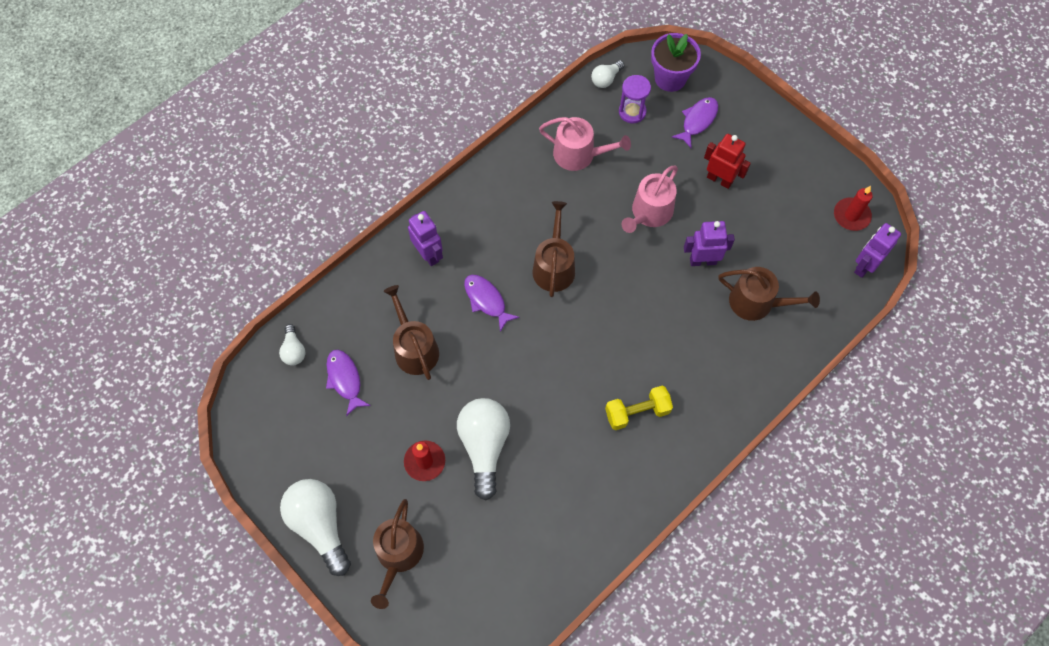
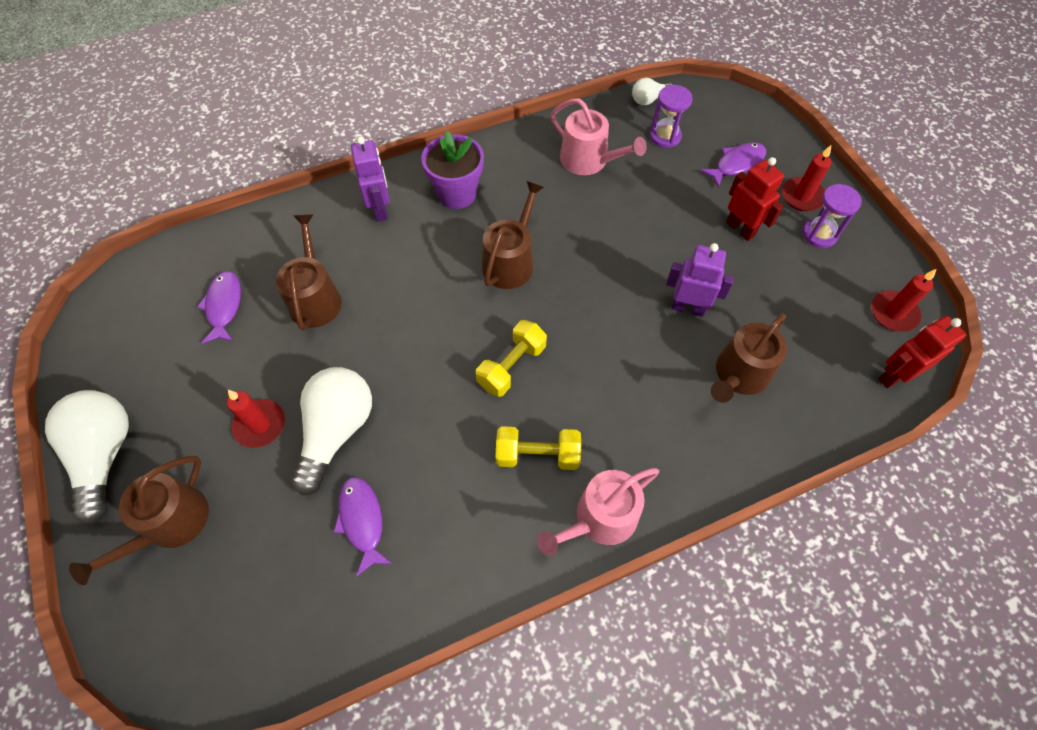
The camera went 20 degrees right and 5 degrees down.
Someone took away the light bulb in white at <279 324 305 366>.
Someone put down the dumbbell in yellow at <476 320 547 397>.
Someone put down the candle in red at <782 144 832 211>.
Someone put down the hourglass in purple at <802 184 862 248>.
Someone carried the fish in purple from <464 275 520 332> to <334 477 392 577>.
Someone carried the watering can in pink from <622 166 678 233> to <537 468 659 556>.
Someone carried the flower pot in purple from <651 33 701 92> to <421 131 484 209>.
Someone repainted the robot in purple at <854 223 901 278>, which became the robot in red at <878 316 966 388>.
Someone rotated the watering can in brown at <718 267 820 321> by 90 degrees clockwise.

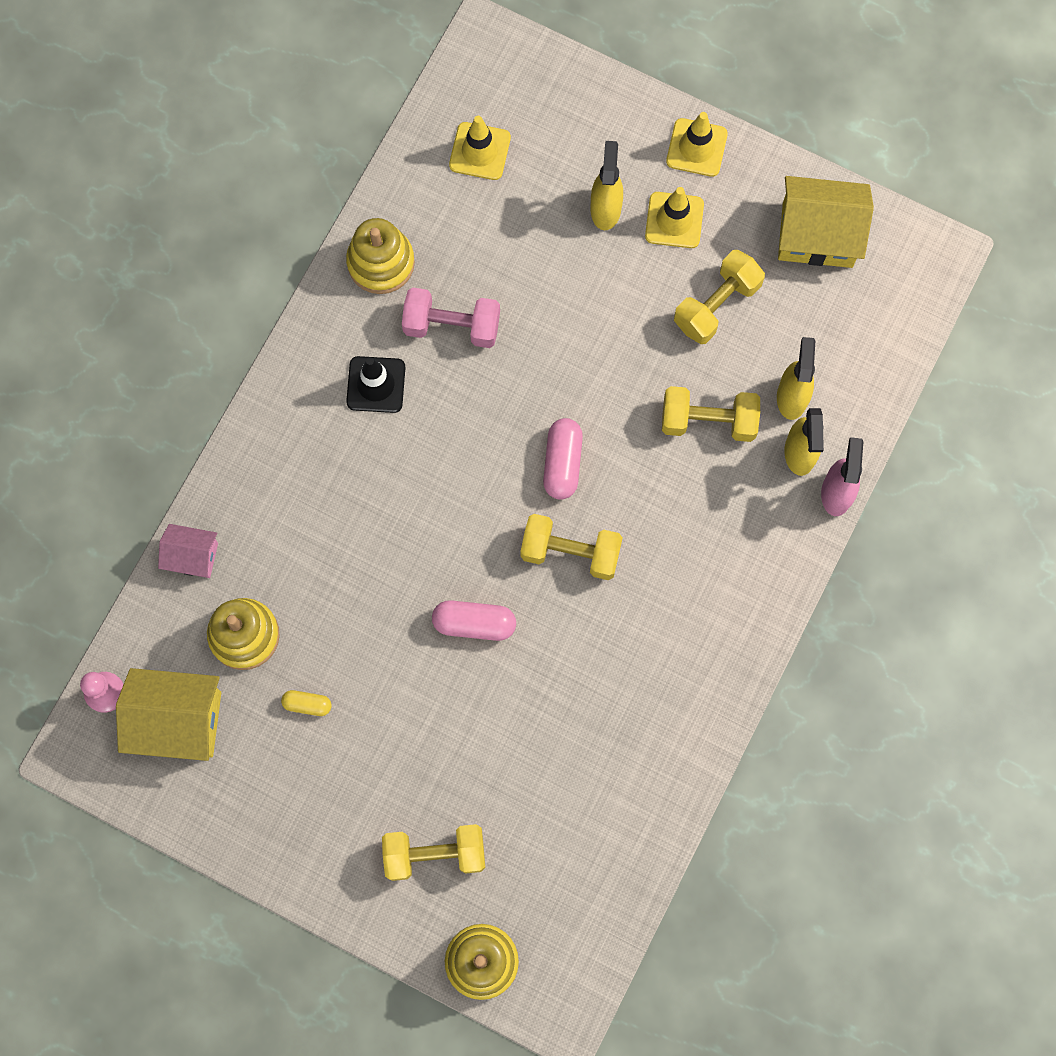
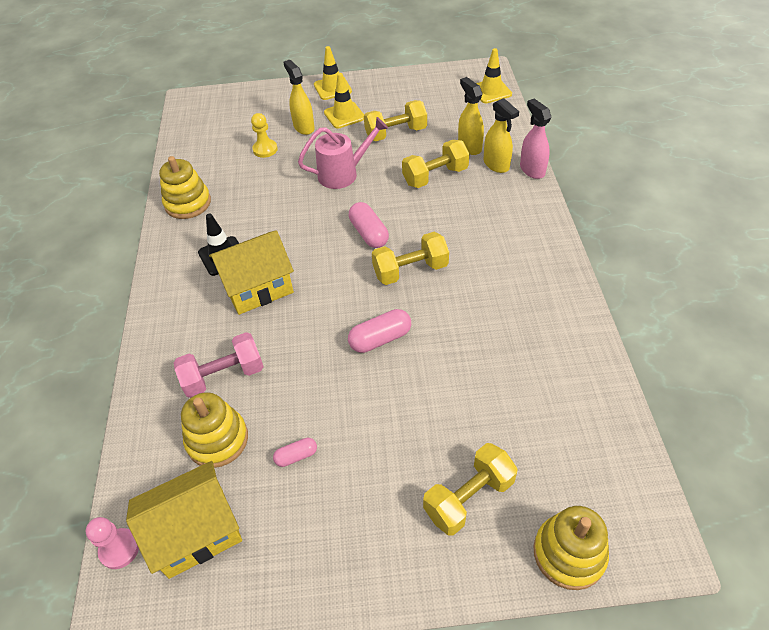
The camera went 30 degrees left and 25 degrees down.
Someone took away the house in pink at <158 524 218 578>.
Someone put down the pawn in yellow at <251 113 278 158>.
Someone put down the watering can in pink at <298 117 388 189>.
Someone carried the dumbbell in pink from <402 288 500 348> to <174 332 264 398>.
Someone carried the traffic cone in yellow from <449 116 511 180> to <476 48 512 103>.
Someone carried the house in yellow from <778 176 874 268> to <209 230 294 315>.
Someone repainted the capsule in yellow at <281 690 332 716>, which became the capsule in pink at <273 438 317 467>.
Someone rotated the dumbbell in yellow at <674 250 765 344> by 60 degrees clockwise.

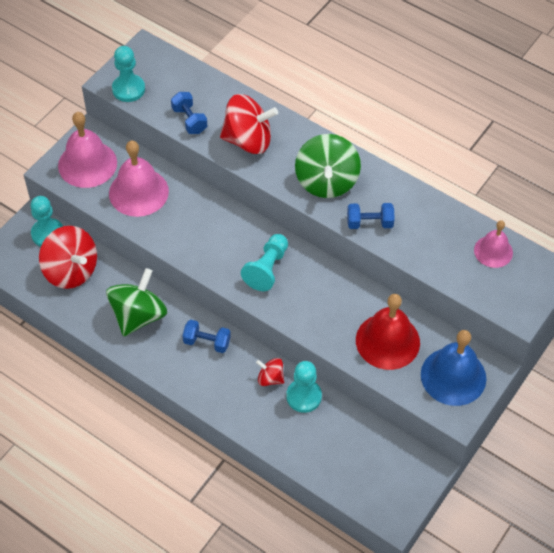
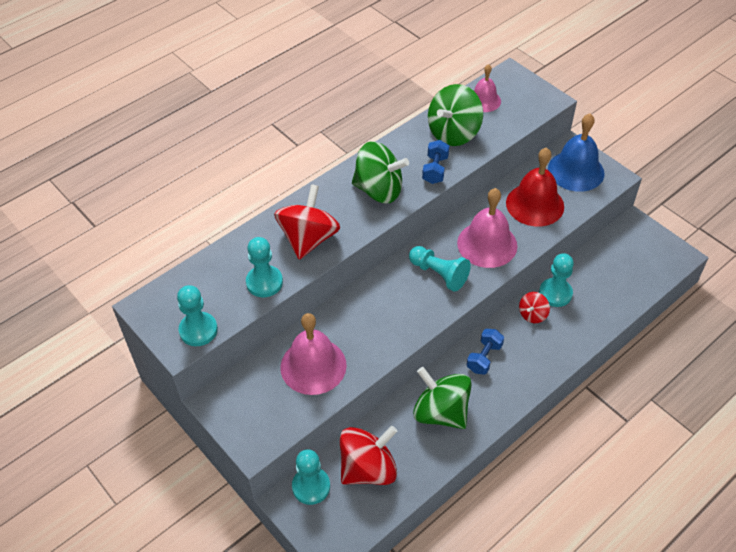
The camera went 75 degrees left and 5 degrees down.
Someone put down the spinning top in green at <428 84 483 146>.
Someone carried the bell in pink from <58 112 117 188> to <457 188 517 268>.
Someone swapped the dumbbell in blue at <171 92 207 134> for the pawn in turquoise at <246 237 283 297>.

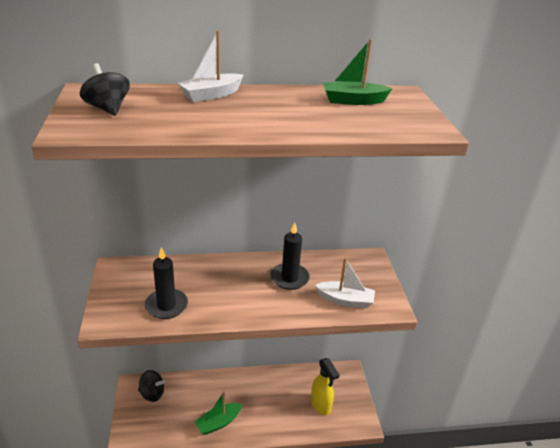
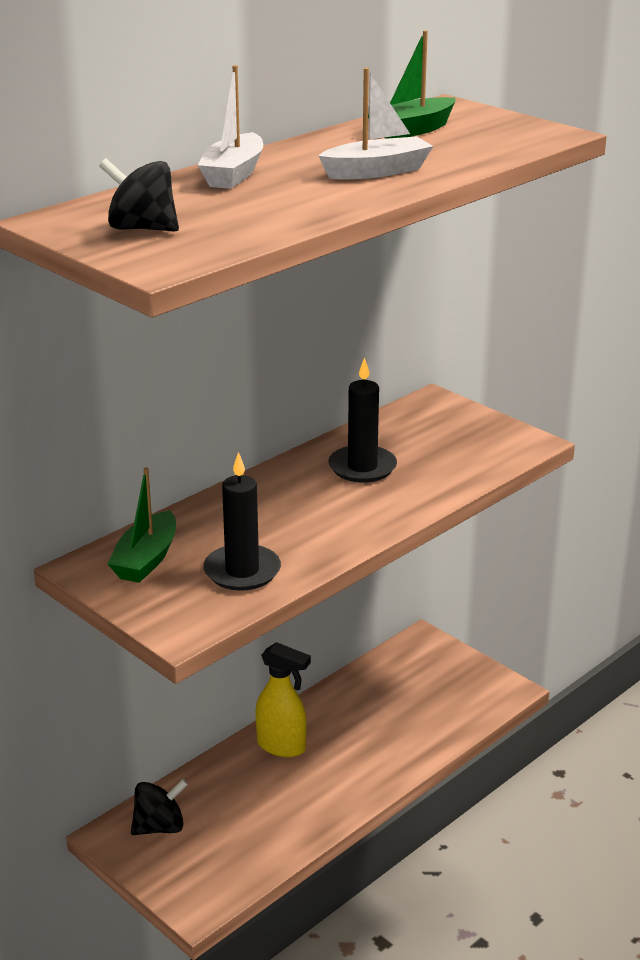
The camera went 35 degrees left and 5 degrees down.
Someone carried the boat in green from <194 391 242 435> to <108 467 176 583>.
Someone carried the spray bottle in yellow from <311 358 340 415> to <255 642 311 757>.
Someone carried the boat in white from <315 258 375 308> to <319 68 433 179>.

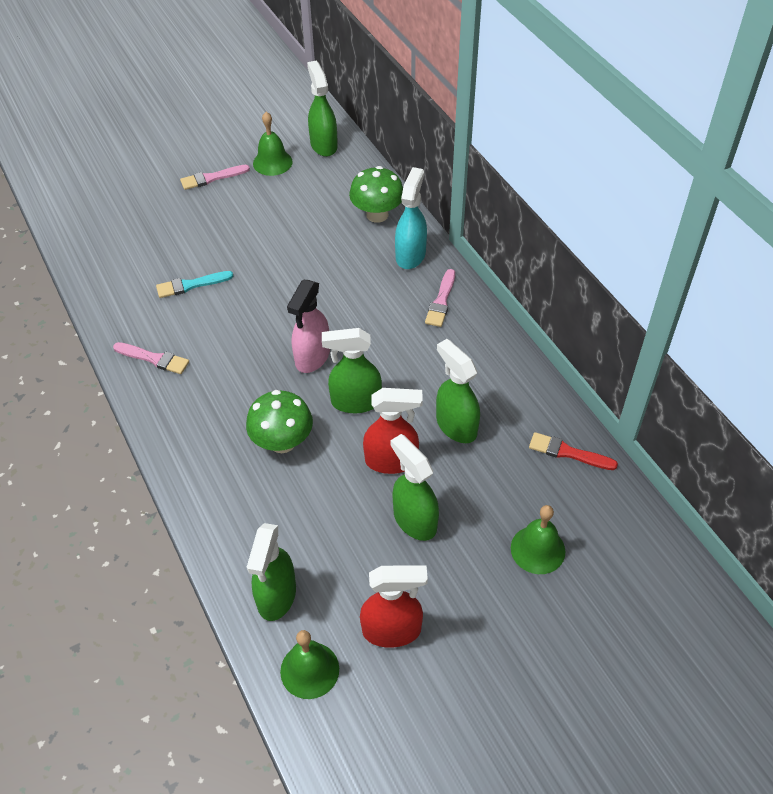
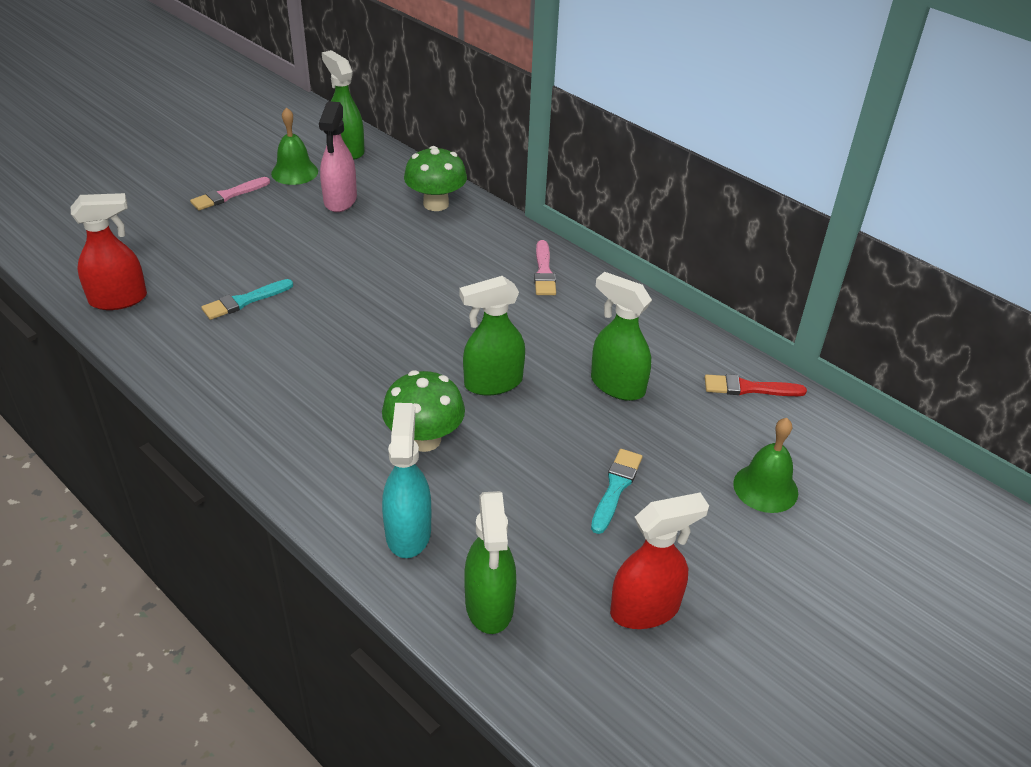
The camera went 20 degrees left and 10 degrees down.
Someone took away the brush in pink at <113 342 189 374>.
Someone took away the bell in green at <280 630 339 699>.
Someone carried the spray bottle in pink from <287 280 330 373> to <319 101 357 212>.
Someone carried the spray bottle in red from <363 388 423 474> to <71 193 147 310>.
Someone carried the spray bottle in turquoise from <395 167 427 269> to <382 403 431 558>.
Someone swapped the spray bottle in green at <390 434 439 541> for the brush in turquoise at <591 449 642 534>.

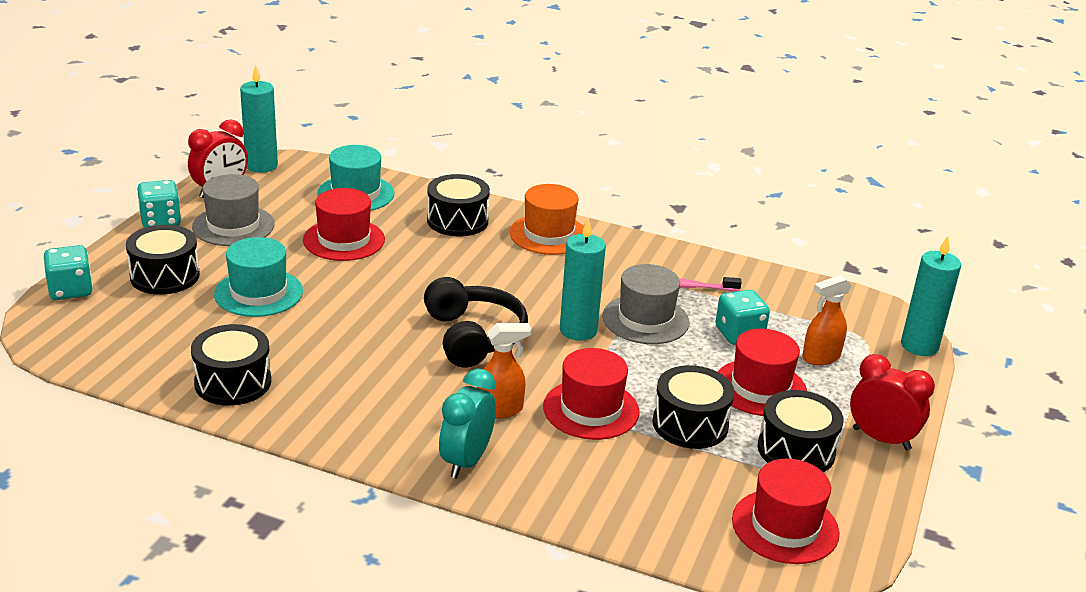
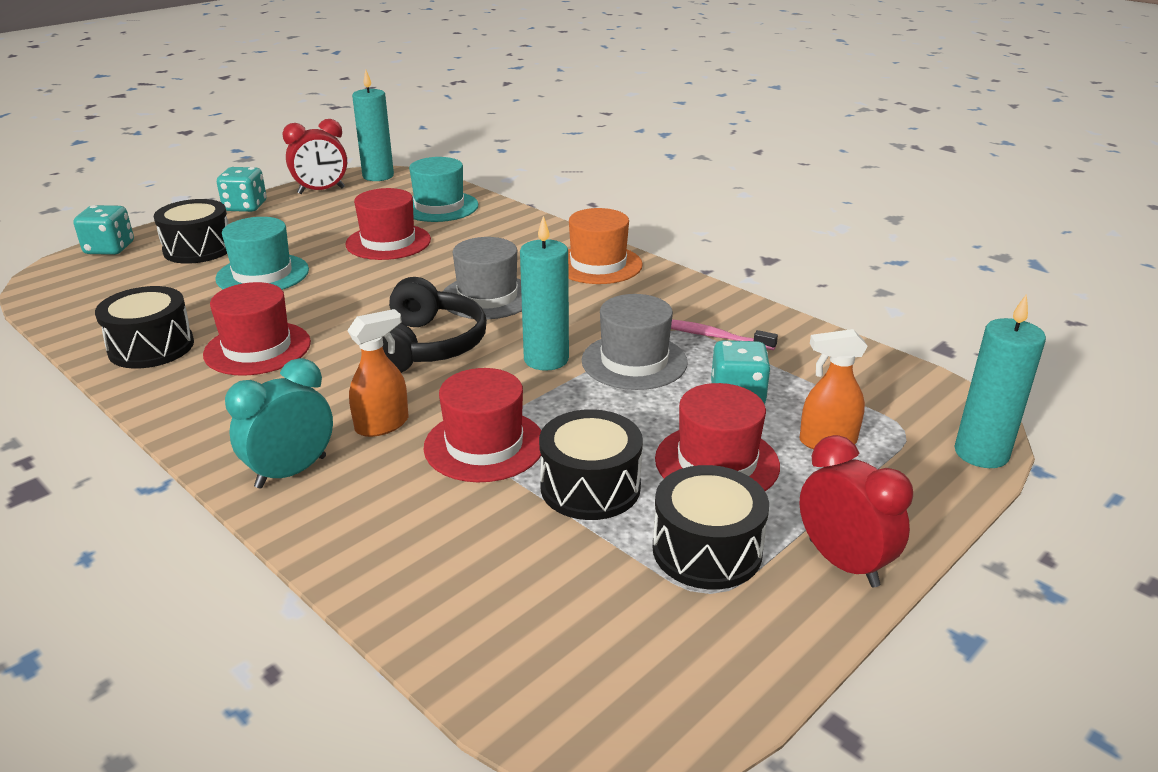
The camera went 25 degrees right and 0 degrees up.
Someone took away the drum in black at <427 174 490 236>.
Someone carried the hat in grey from <192 174 275 246> to <443 237 522 319>.
Someone carried the hat in red from <732 459 840 564> to <203 282 311 376>.
Someone rotated the spray bottle in orange at <477 323 531 418> by 45 degrees counterclockwise.

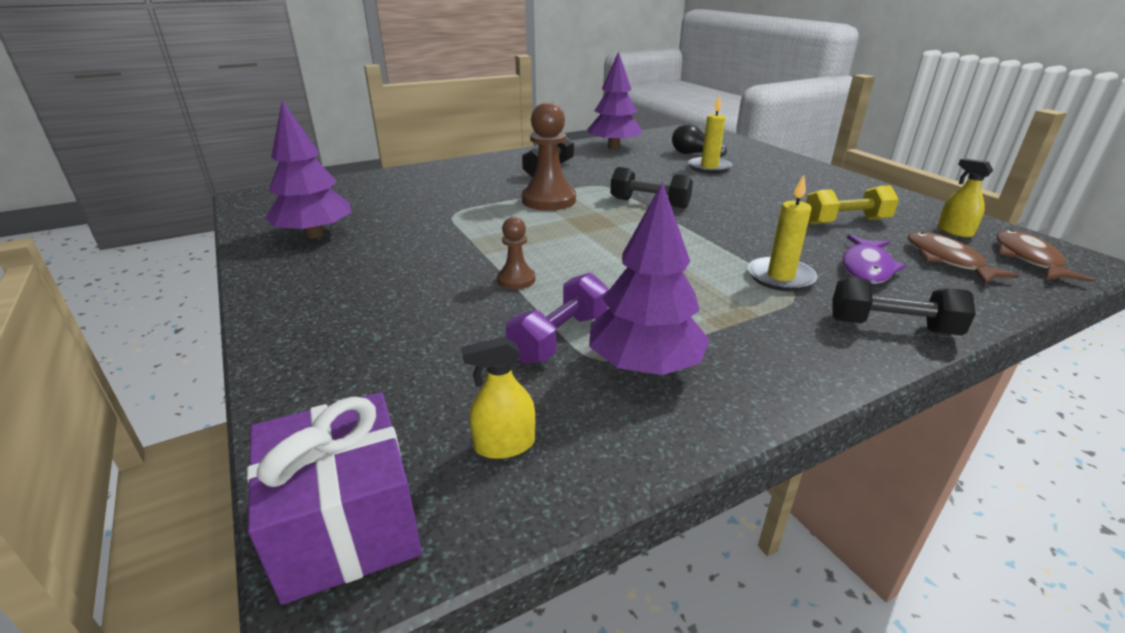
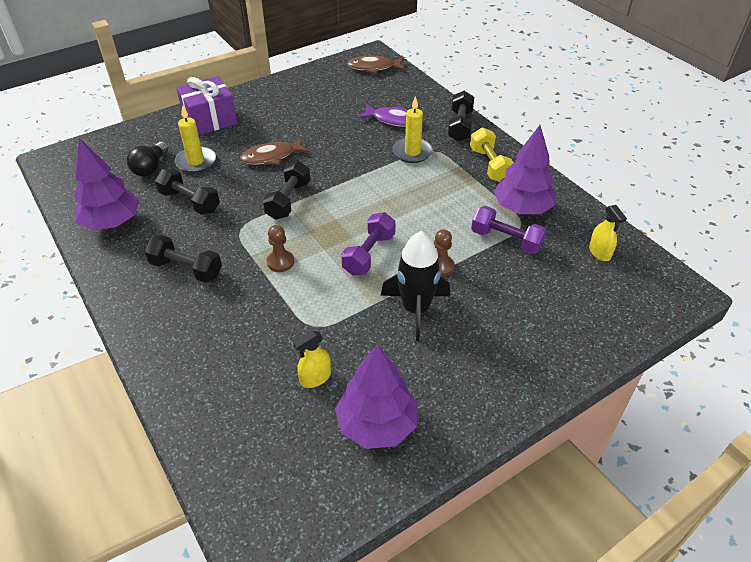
The camera went 95 degrees left and 15 degrees up.
Someone put down the dumbbell in black at <155 169 220 215>.
Someone put down the dumbbell in purple at <341 212 396 275>.
Someone put down the rocket in black at <381 231 450 341>.
Someone carried the gift in purple from <247 392 422 605> to <176 76 237 135>.
Someone carried the dumbbell in yellow from <806 185 899 224> to <470 128 514 182>.
Someone carried the fish in brown from <908 232 1019 284> to <240 137 310 165>.
Someone carried the spray bottle in yellow from <938 158 993 237> to <293 331 331 388>.
Someone scaled the pawn in brown at <522 102 576 211> by 0.53.

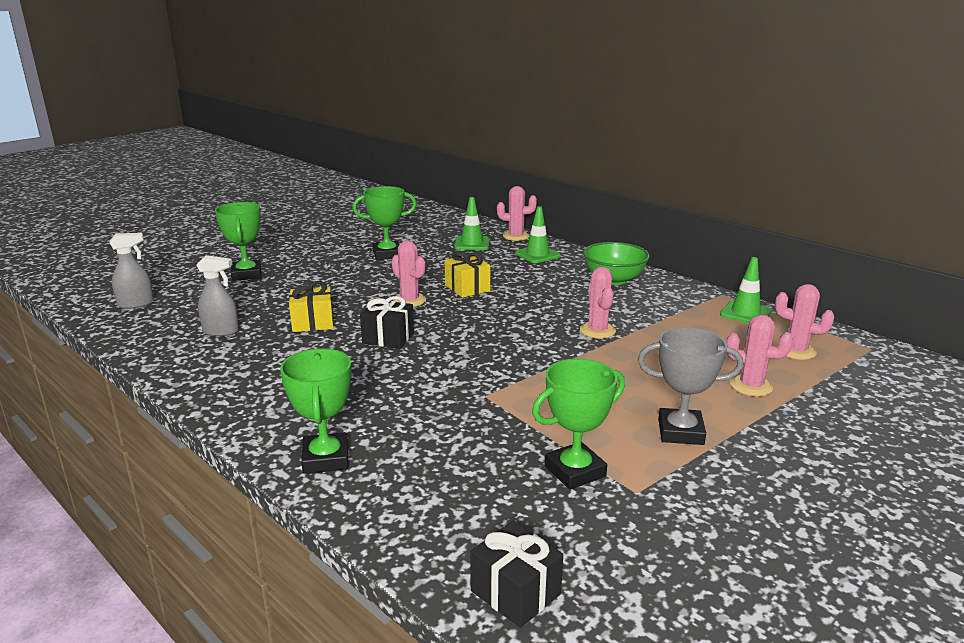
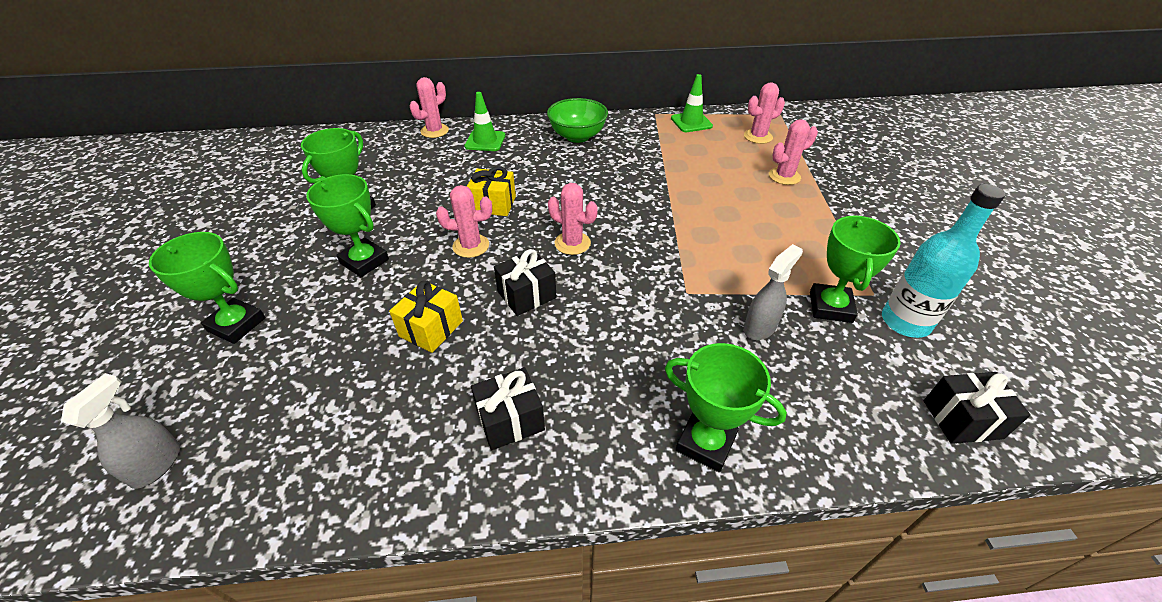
The camera went 50 degrees left and 20 degrees up.
Someone took away the traffic cone in green at <455 197 489 250>.
Someone took away the trophy in grey at <638 327 743 445>.
Someone put down the trophy in green at <306 174 389 277>.
Someone put down the gift in black at <471 367 545 450>.
Someone put down the bottle in turquoise at <882 184 1005 338>.
Someone carried the spray bottle in grey from <196 255 239 337> to <744 244 803 340>.
Someone carried the cactus in pink from <580 267 616 339> to <548 183 598 255>.

